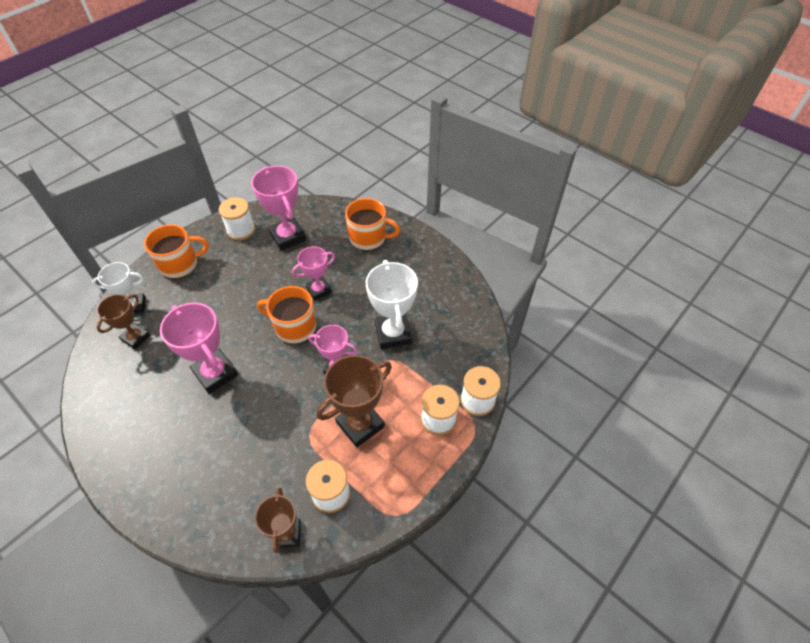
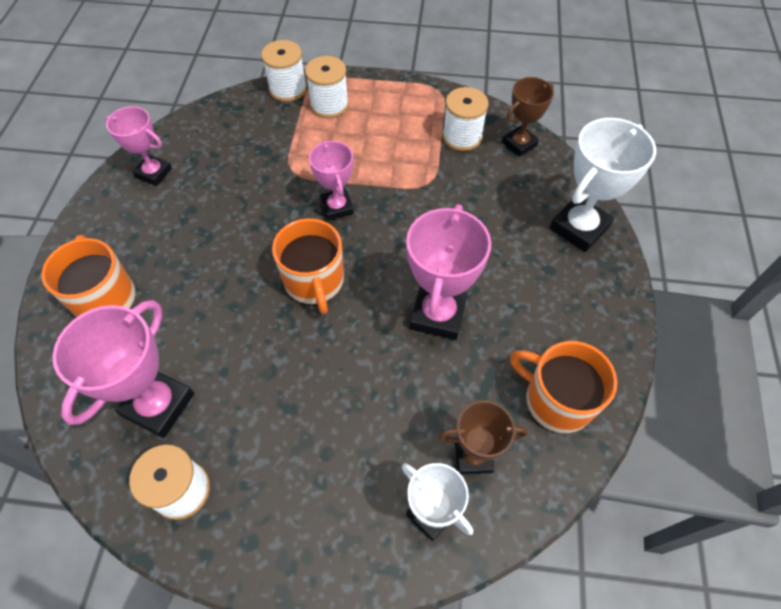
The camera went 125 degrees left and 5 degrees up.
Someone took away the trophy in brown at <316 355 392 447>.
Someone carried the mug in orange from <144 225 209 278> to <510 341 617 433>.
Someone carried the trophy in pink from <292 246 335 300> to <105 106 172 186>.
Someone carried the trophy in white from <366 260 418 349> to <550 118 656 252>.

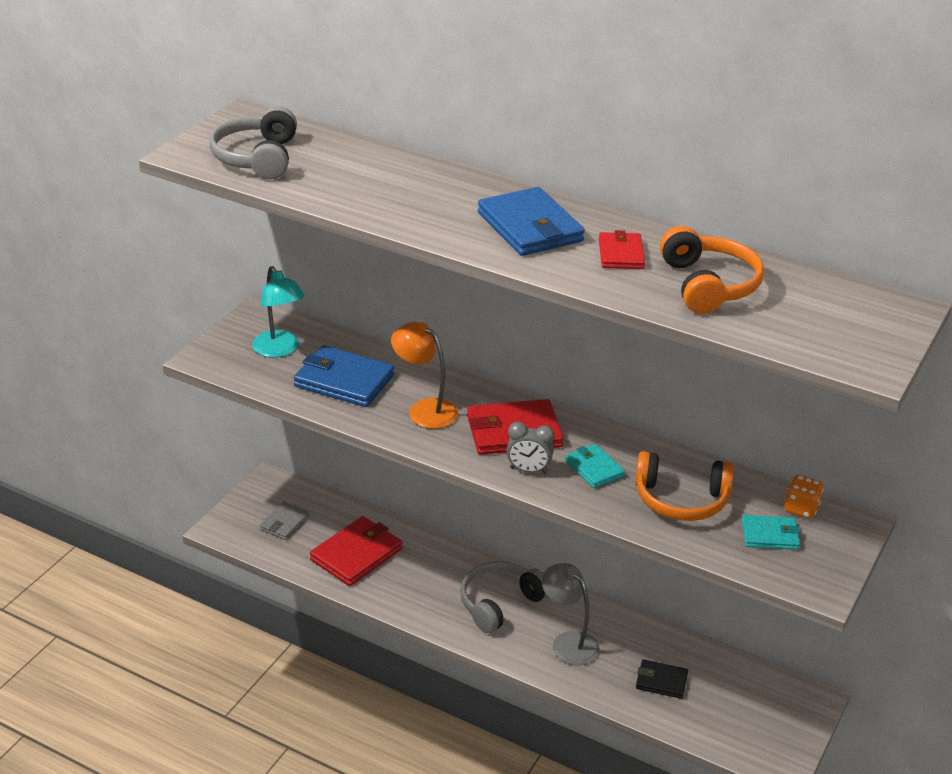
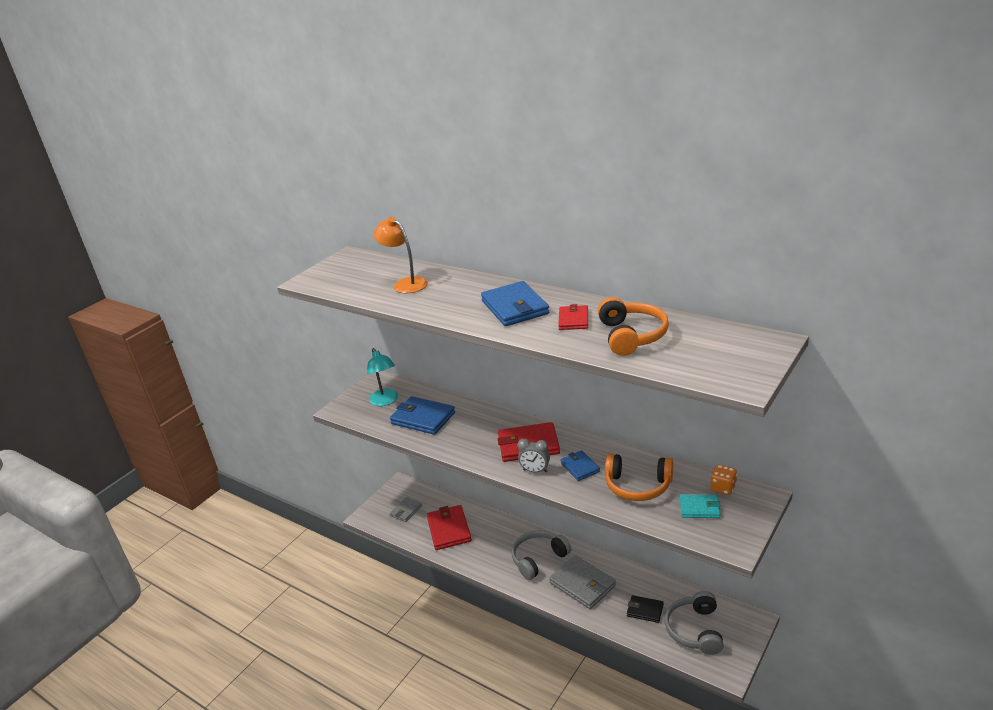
The camera went 10 degrees right and 5 degrees down.
Someone carried the headphones in grey from <210 106 297 179> to <665 591 724 655>.
Someone carried the lamp in orange from <391 322 458 429> to <374 217 428 293>.
Someone swapped the lamp in grey at <542 563 600 666> for the wallet in grey at <549 555 616 609>.
Someone repainted the wallet in turquoise at <565 444 625 488>, which became the wallet in blue at <560 450 600 481>.
Someone rotated the wallet in red at <310 516 402 586> by 60 degrees counterclockwise.

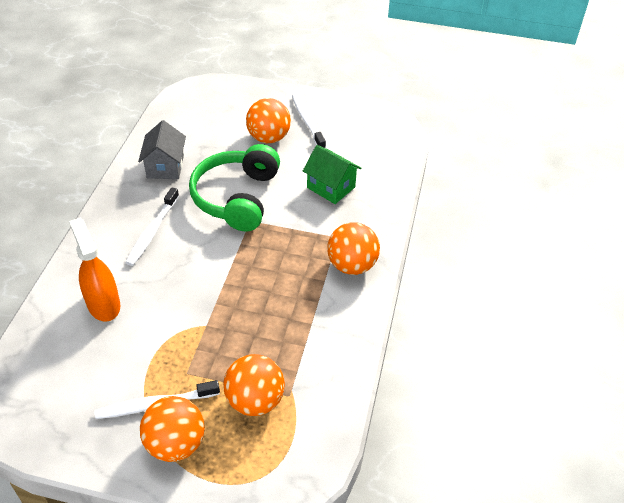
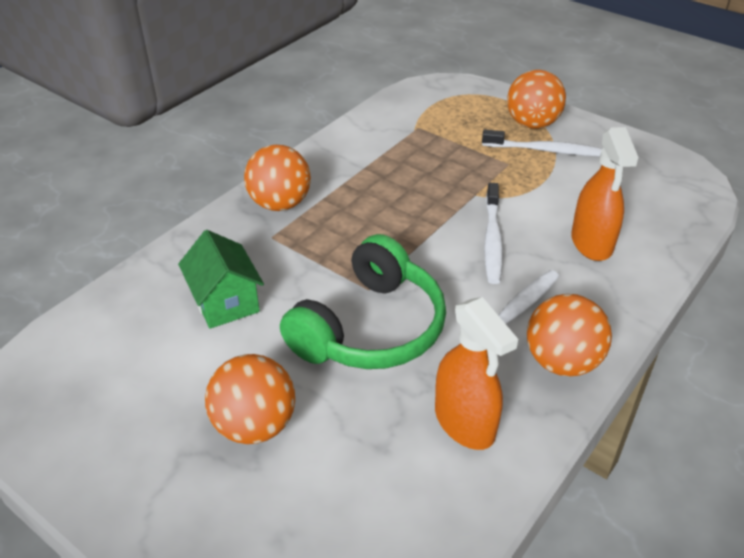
The camera went 155 degrees left and 5 degrees down.
Someone carried the ball in orange from <223 354 285 416> to <527 294 612 377>.
Someone carried the toothbrush in white from <292 93 326 148> to <484 183 503 284>.
Someone swapped the house in grey at <138 120 186 179> for the spray bottle in orange at <435 297 518 450>.

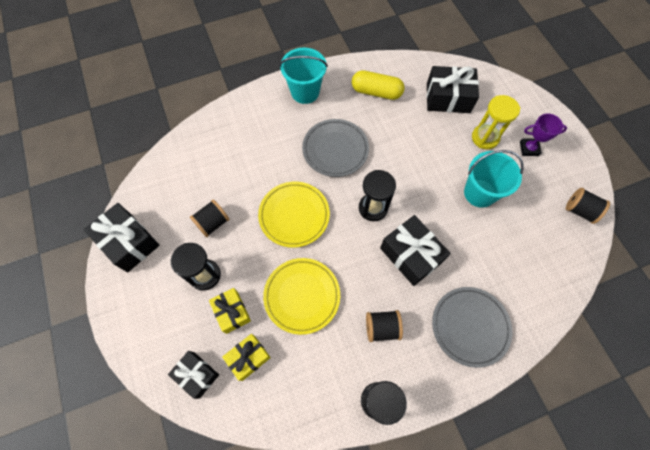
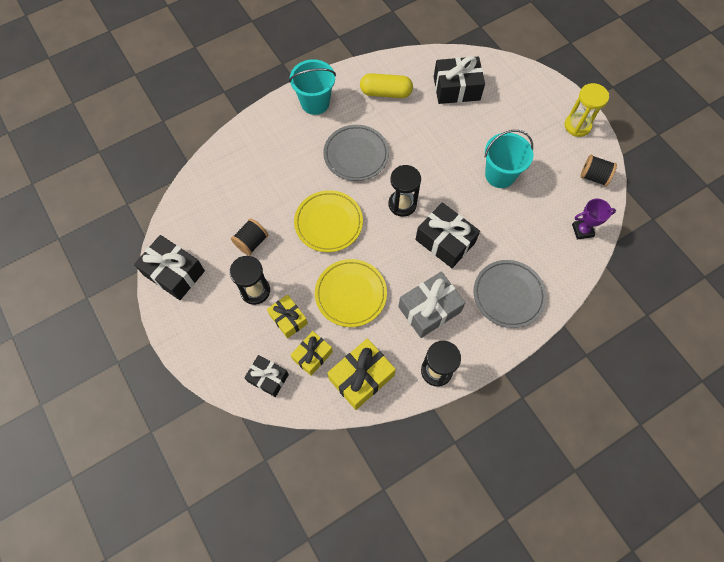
The camera went 10 degrees left and 0 degrees up.
Someone put down the gift in yellow at <327 338 396 410>.
Someone carried the hourglass in yellow from <472 95 520 149> to <564 83 609 137>.
Someone carried the trophy in purple from <520 113 567 156> to <572 199 616 240>.
Someone swapped the spool in black at <366 310 403 342> for the gift in grey at <398 271 465 338>.

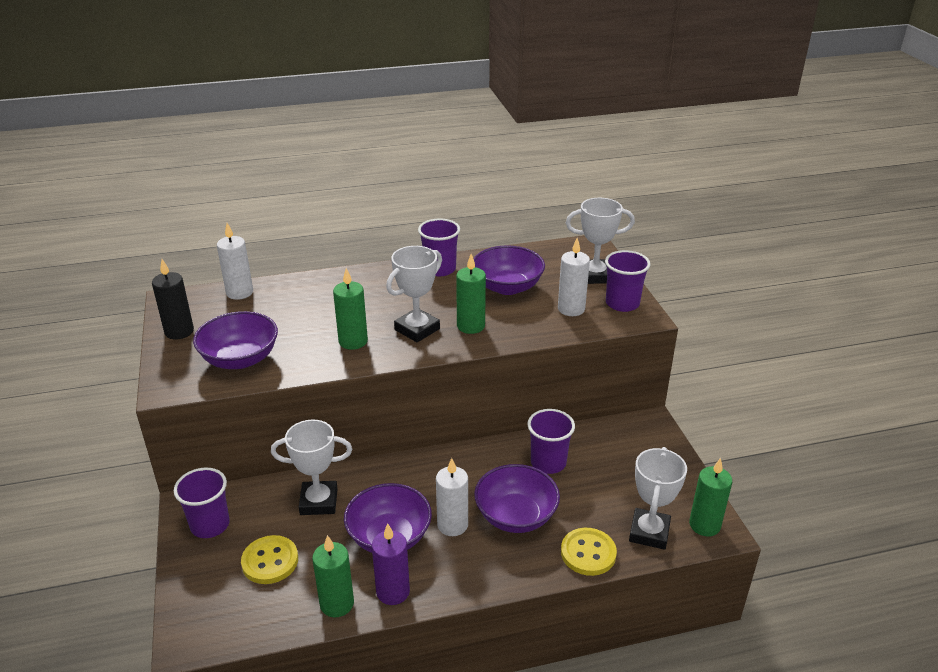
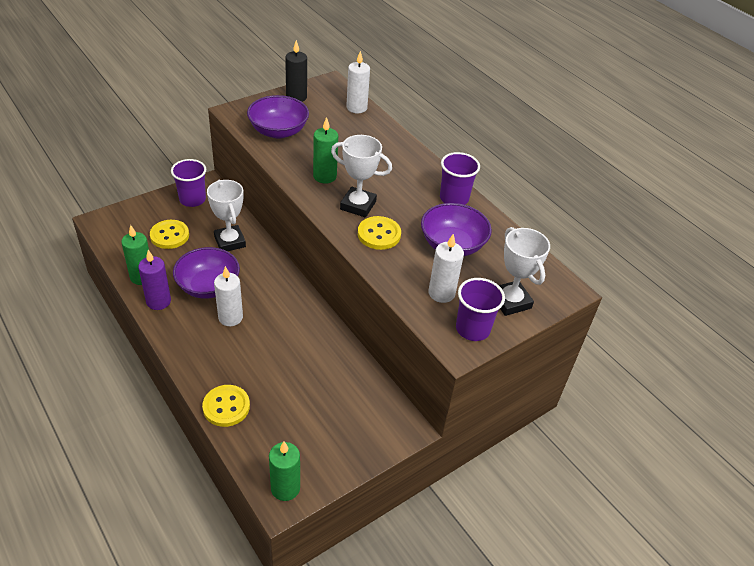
The camera went 65 degrees right and 10 degrees up.
Someone took away the bowl in purple at <474 464 560 533>.
Someone took away the cup in purple at <528 409 575 474>.
Someone took away the trophy in white at <629 447 687 550>.
Someone swapped the candle in green at <456 254 486 334> for the button in yellow at <358 216 401 250>.

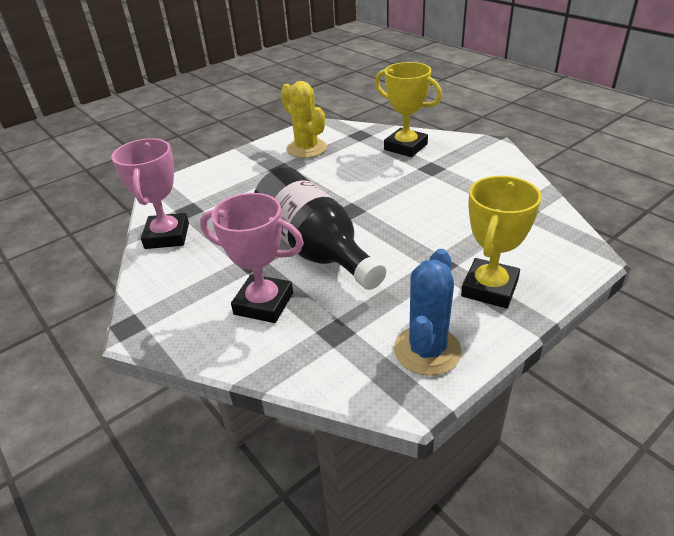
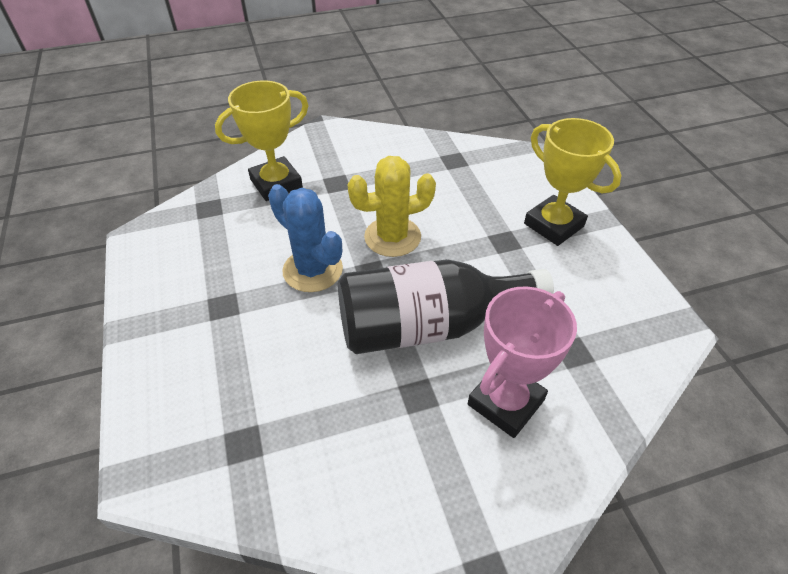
The camera went 70 degrees left and 10 degrees up.
Someone took away the trophy in pink at <111 138 189 249>.
Someone carried the cactus in yellow from <281 81 327 158> to <347 156 436 257>.
Someone carried the cactus in blue from <394 249 461 376> to <268 184 343 292>.

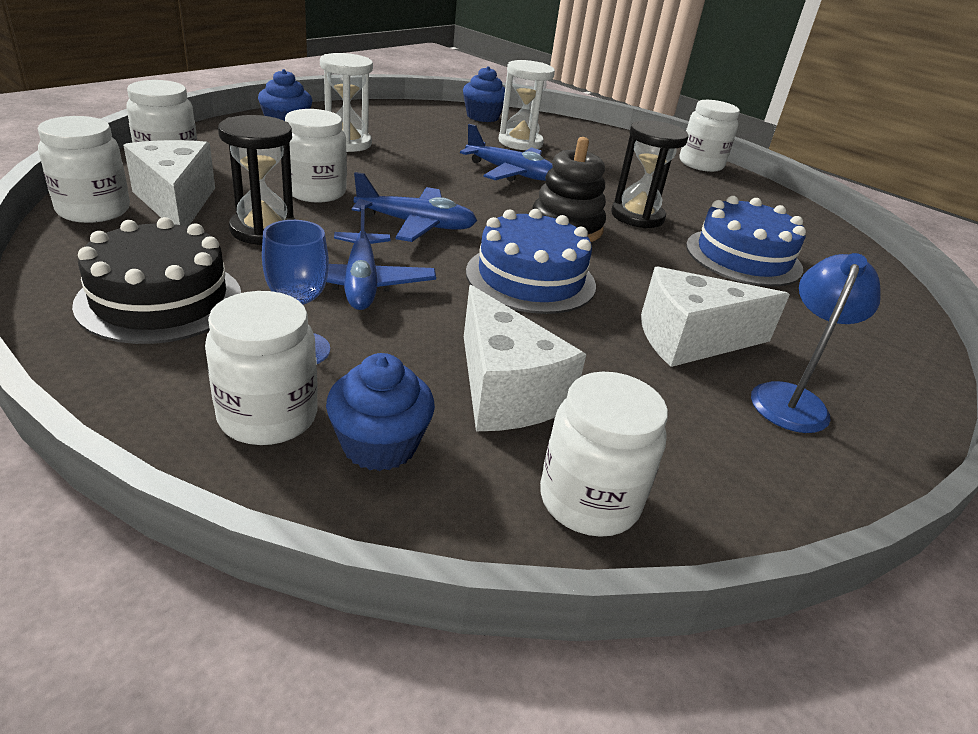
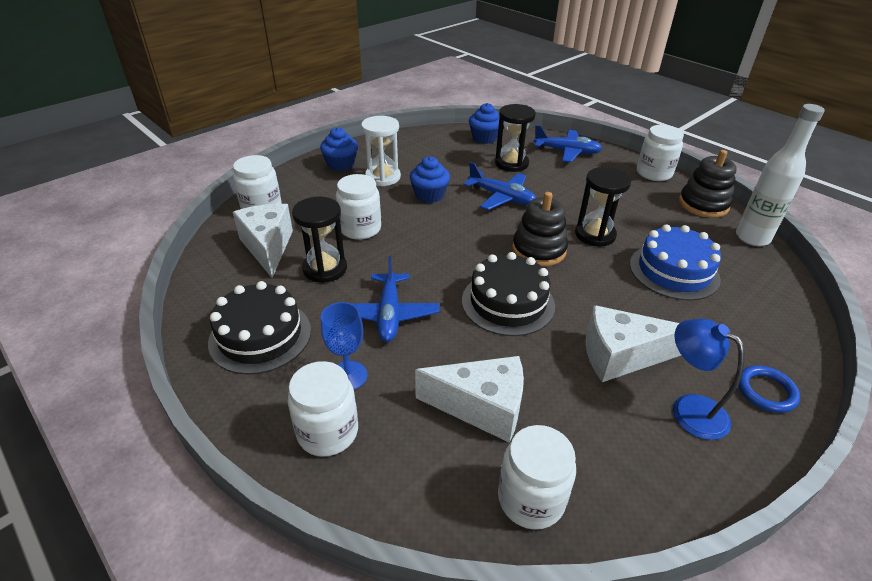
The camera went 10 degrees right and 5 degrees up.
Someone took away the jar in white at <38 116 130 223>.
Someone put down the stacking toy in black at <679 150 737 218>.
Someone put down the bottle in white at <736 104 825 246>.
Someone put down the ring in blue at <738 365 800 413>.
Someone carried the cupcake in blue from <326 353 435 471> to <410 157 450 203>.
Someone carried the plane in blue from <352 172 477 242> to <533 125 602 162>.
Someone repainted the cake in blue at <466 209 596 314>, which became the cake in black at <462 252 555 336>.
Someone repainted the hourglass in white at <498 60 555 150>, which became the hourglass in black at <495 104 536 172>.
Someone rotated the cheese in white at <464 285 586 431> by 60 degrees counterclockwise.
Someone rotated the lamp in blue at <751 253 881 433> by 75 degrees counterclockwise.

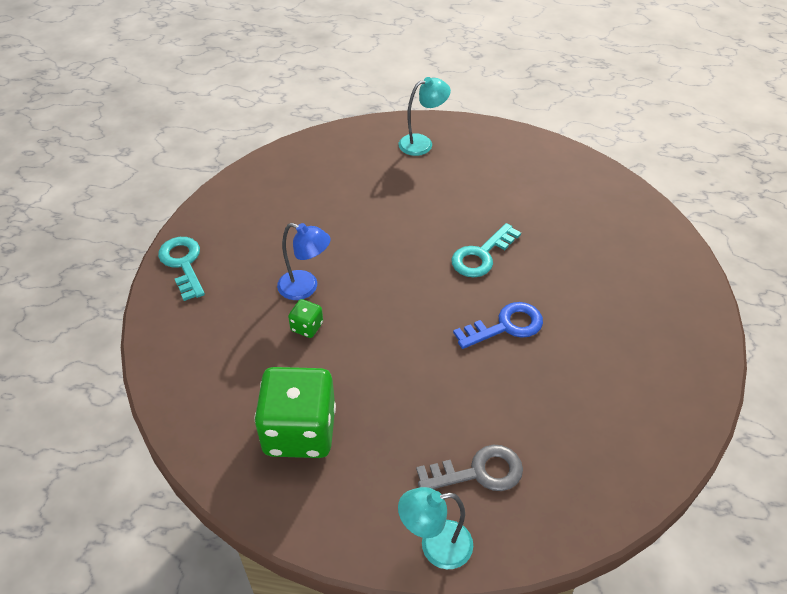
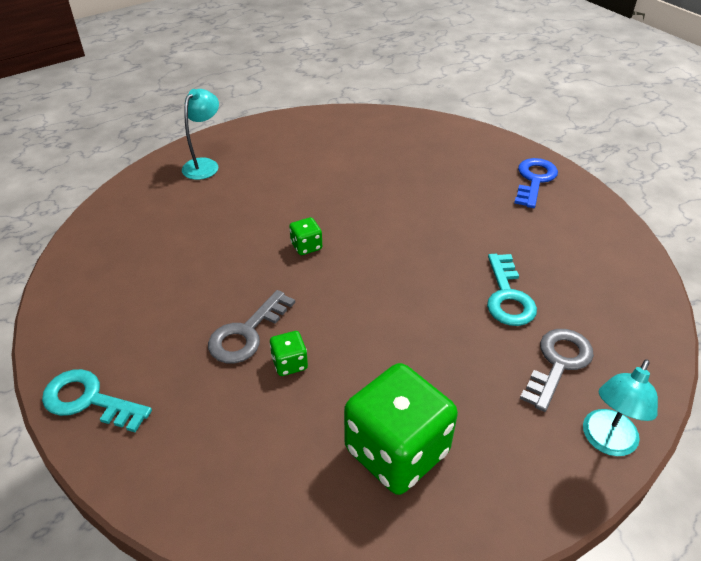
The camera went 45 degrees left and 5 degrees down.
Someone put down the dice in green at <289 217 322 255>.
Someone carried the key in turquoise from <451 223 521 278> to <487 254 537 326>.
Someone carried the key in blue from <453 302 543 349> to <514 158 558 208>.
Someone swapped the lamp in blue at <277 223 331 300> for the key in grey at <208 290 295 364>.

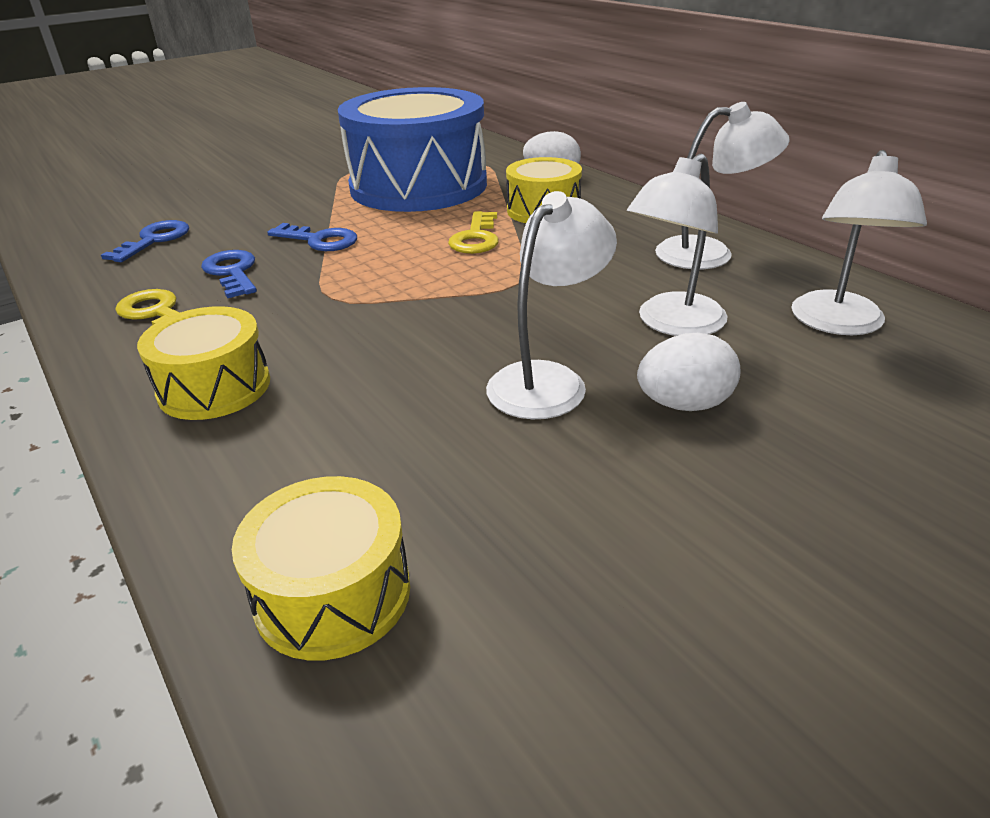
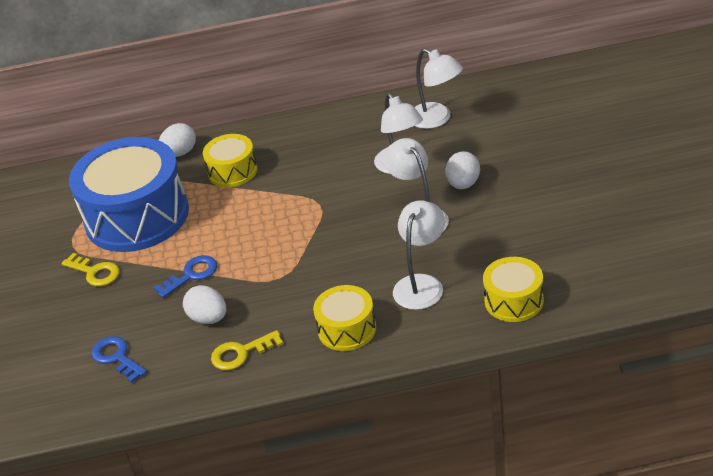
The camera went 60 degrees left and 5 degrees up.
Someone carried the key in yellow from <448 211 499 254> to <62 253 120 286>.
Someone carried the lamp in white from <655 102 790 269> to <393 200 445 310>.
Someone swapped the key in blue at <201 250 257 298> for the egg in white at <183 285 226 324>.

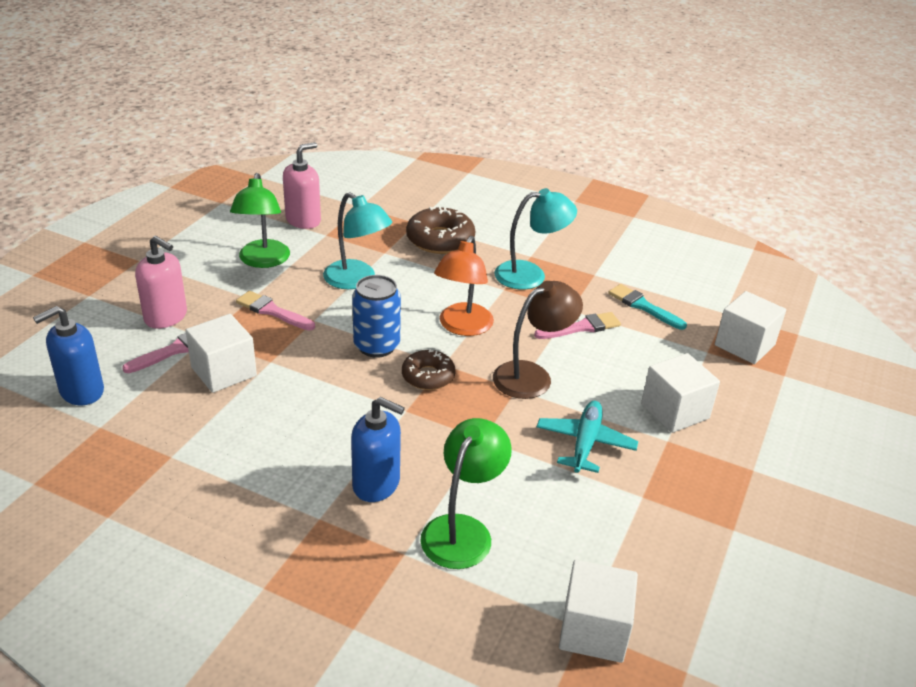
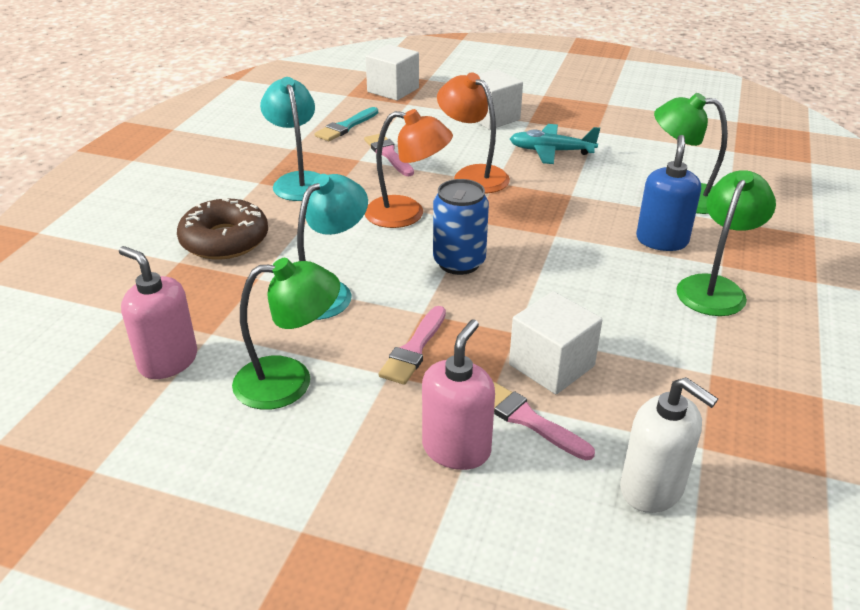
The camera went 95 degrees left and 0 degrees up.
Someone took away the donut in brown at <402 349 456 390>.
Someone took away the cube in white at <559 560 638 663>.
Someone put down the lamp in green at <676 170 776 316>.
Someone repainted the soap dispenser in blue at <33 306 104 405>, which became the soap dispenser in white at <620 377 718 513>.
Someone repainted the lamp in brown at <493 281 583 399>, which became the lamp in orange at <437 72 510 193>.

